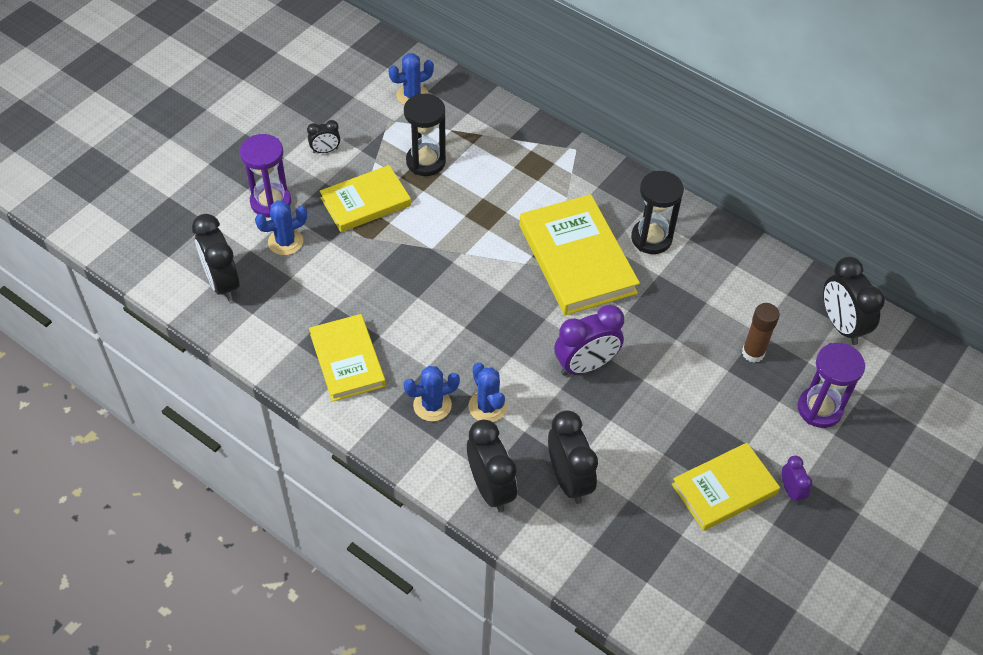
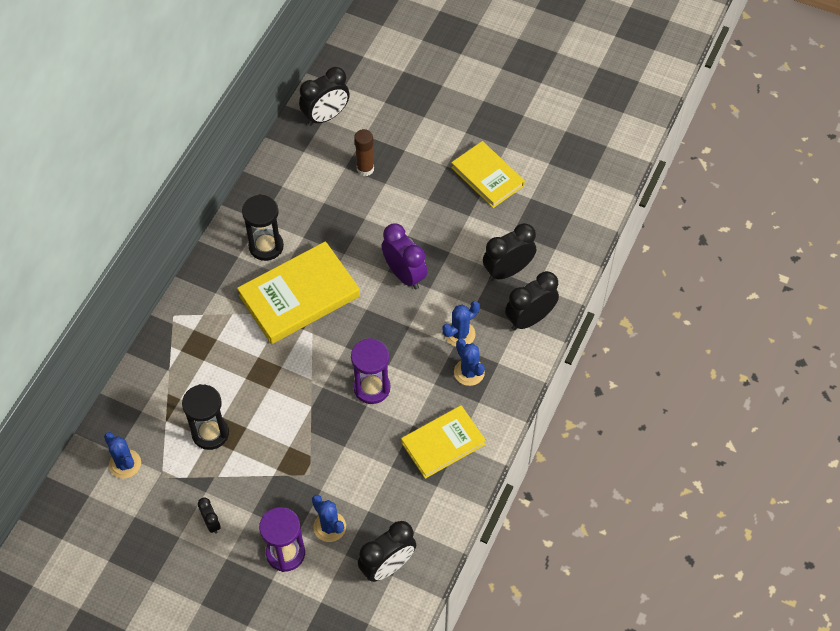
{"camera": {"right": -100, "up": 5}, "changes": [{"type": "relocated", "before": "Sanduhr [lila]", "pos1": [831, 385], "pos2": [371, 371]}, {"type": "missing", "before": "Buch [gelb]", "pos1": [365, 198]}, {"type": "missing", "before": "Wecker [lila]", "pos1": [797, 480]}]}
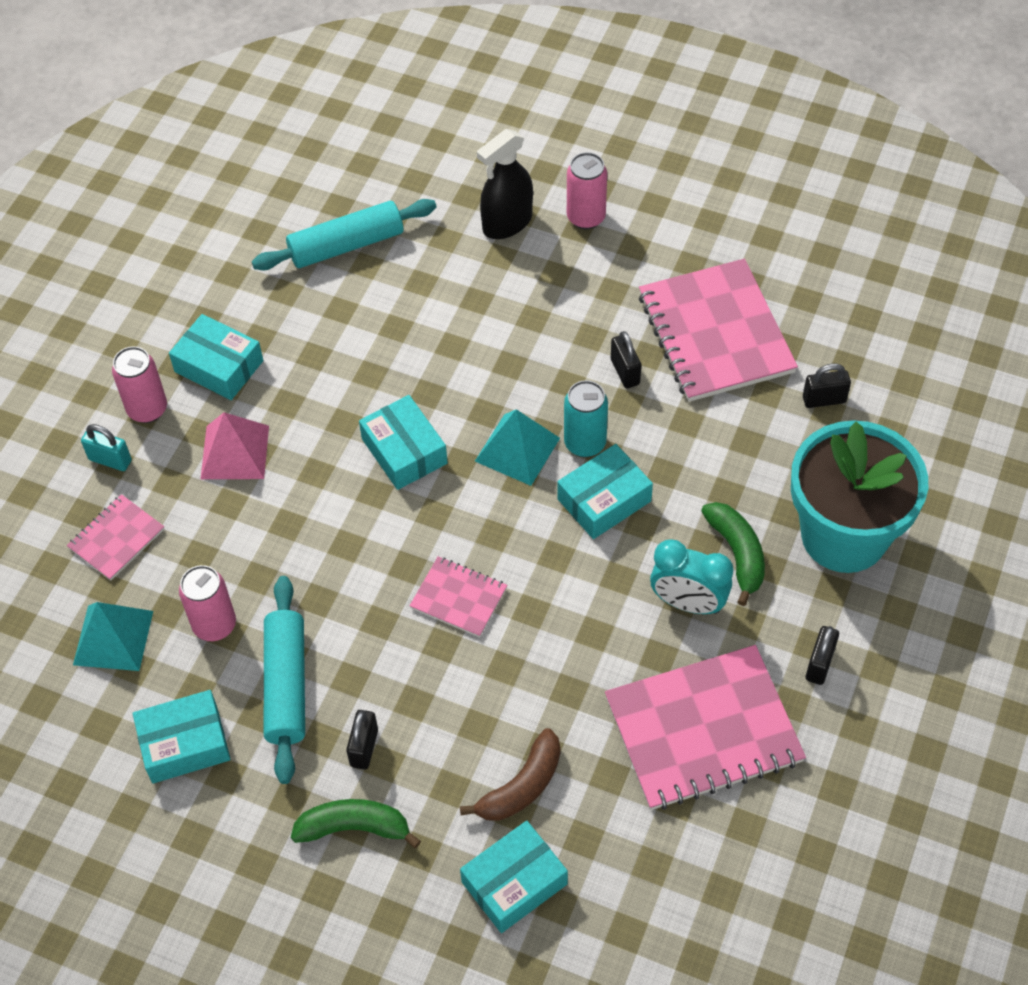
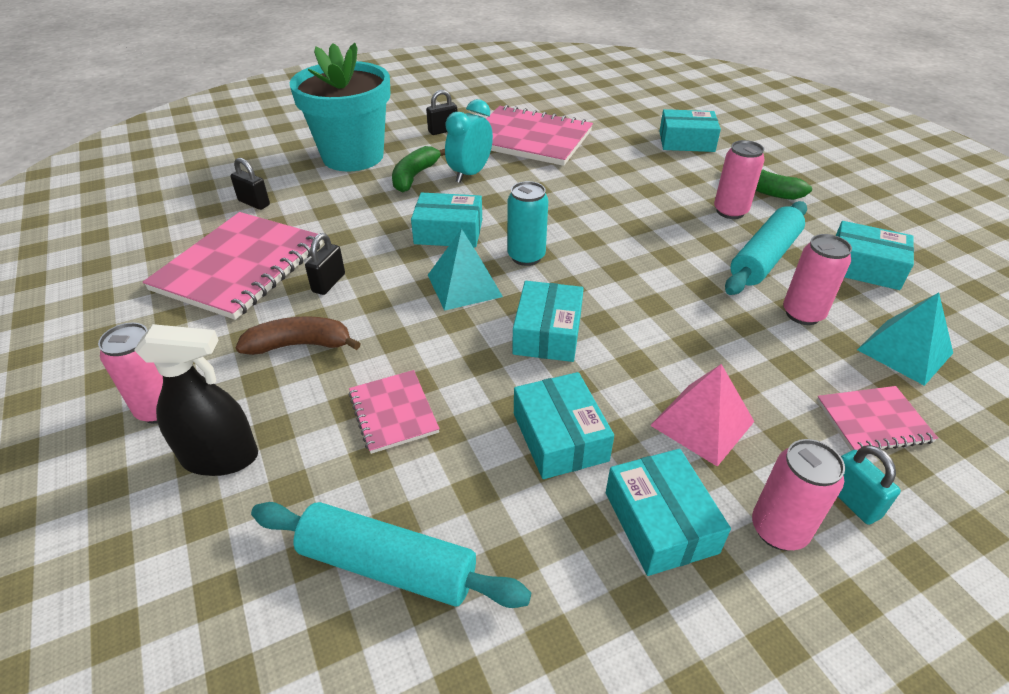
{"camera": {"right": -140, "up": -15}, "changes": [{"type": "relocated", "before": "Banane [braun]", "pos1": [510, 774], "pos2": [298, 335]}, {"type": "relocated", "before": "Notizbuch [rosa]", "pos1": [458, 596], "pos2": [394, 412]}, {"type": "spun", "before": "Wecker [türkis]", "pos1": [691, 576], "pos2": [469, 141], "turn": -120}, {"type": "relocated", "before": "Dose [türkis]", "pos1": [586, 418], "pos2": [527, 223]}, {"type": "appeared", "after": "Schachtel [türkis]", "pos2": [564, 425]}, {"type": "exchanged", "before": "Vorhängeschloss [schwarz]", "after": "Dose [rosa]", "pos1": [362, 740], "pos2": [739, 179]}]}
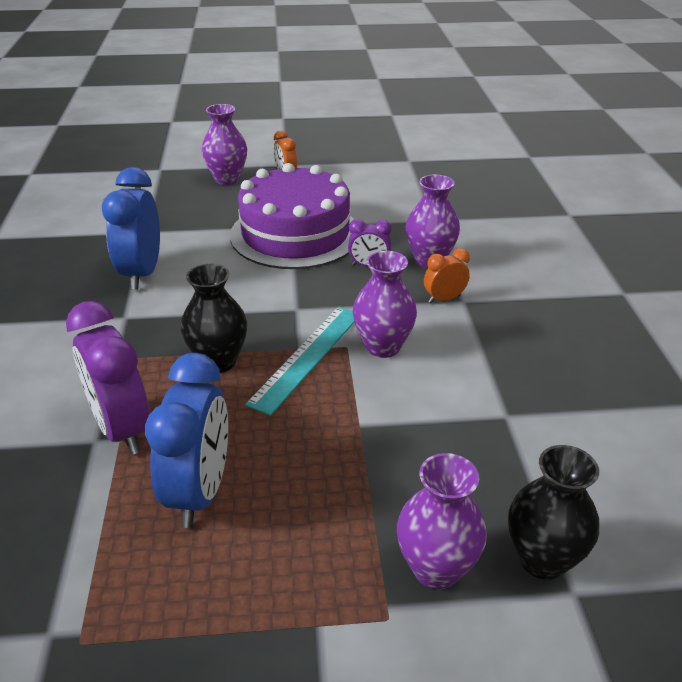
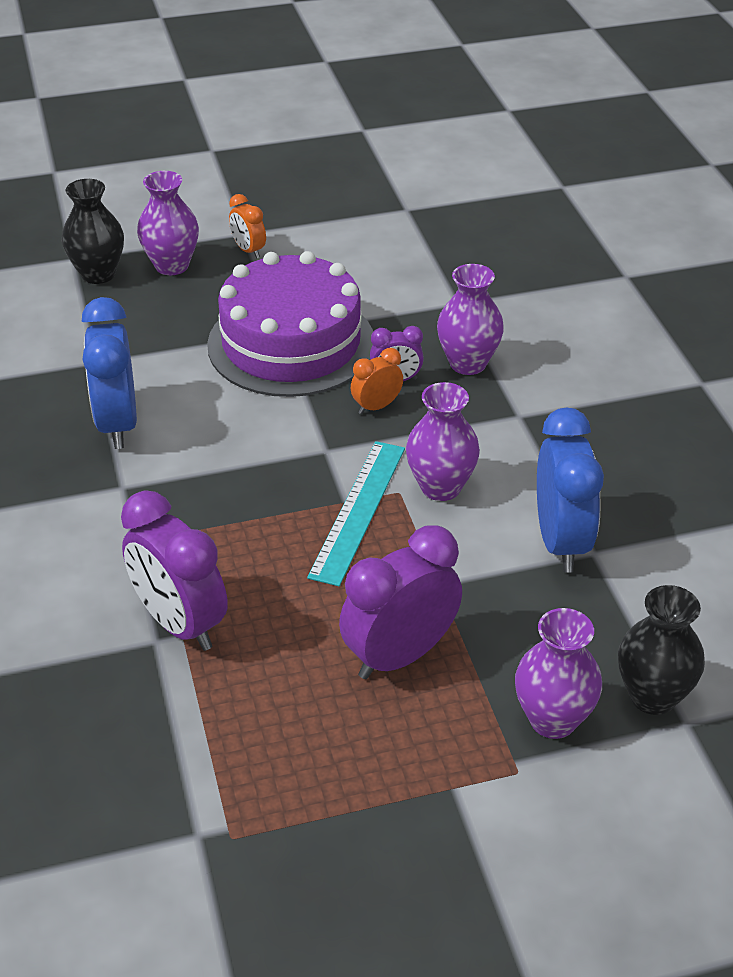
{"camera": {"right": -10, "up": 5}, "changes": [{"type": "relocated", "before": "Vase [schwarz]", "pos1": [214, 318], "pos2": [93, 231]}, {"type": "appeared", "after": "Wecker [lila]", "pos2": [400, 602]}, {"type": "relocated", "before": "Wecker [orange]", "pos1": [447, 275], "pos2": [377, 381]}, {"type": "relocated", "before": "Wecker [blau]", "pos1": [186, 440], "pos2": [570, 490]}]}
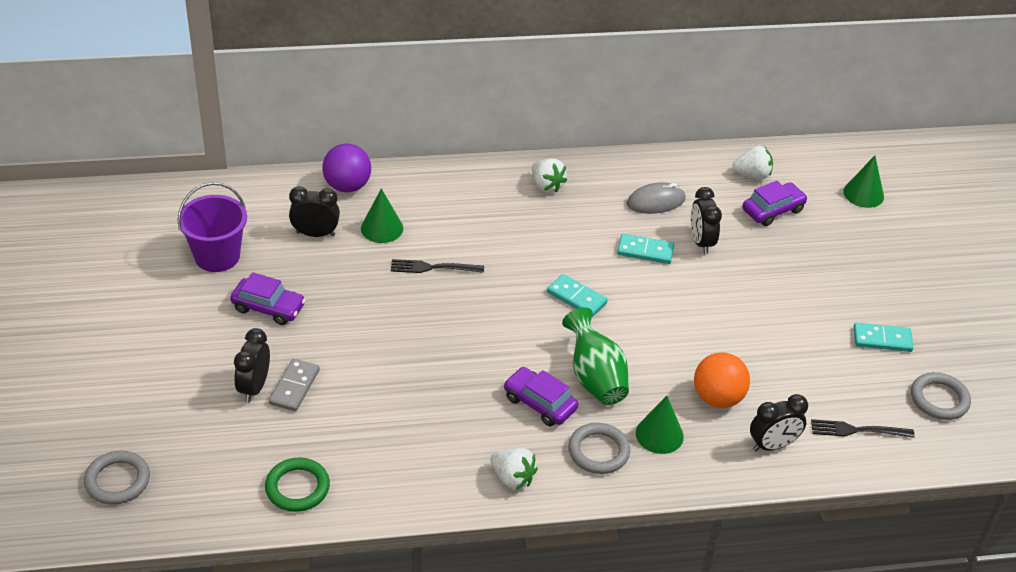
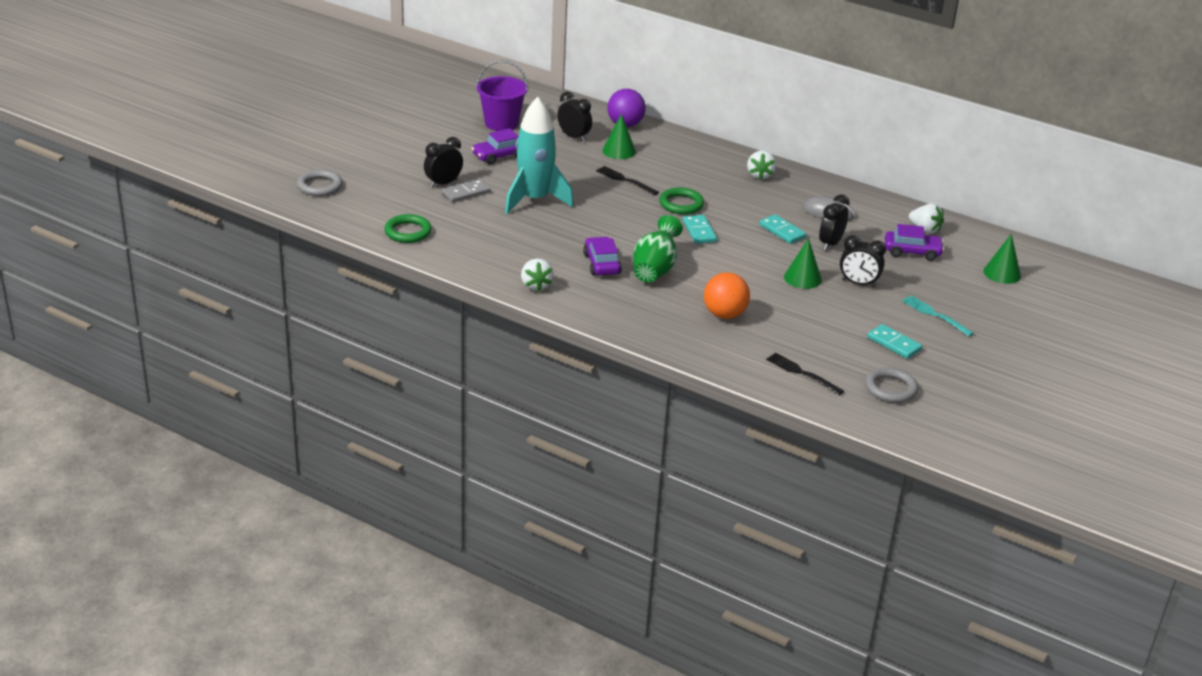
{"camera": {"right": 40, "up": -10}, "changes": [{"type": "spun", "before": "Auto [lila]", "pos1": [268, 298], "pos2": [495, 146], "turn": 90}, {"type": "appeared", "after": "Rakete [türkis]", "pos2": [539, 155]}, {"type": "appeared", "after": "Ring [grün]", "pos2": [681, 201]}, {"type": "relocated", "before": "Kegel [grün]", "pos1": [660, 425], "pos2": [803, 263]}, {"type": "relocated", "before": "Wecker [schwarz]", "pos1": [779, 422], "pos2": [863, 261]}, {"type": "appeared", "after": "Gabel [türkis]", "pos2": [938, 315]}, {"type": "missing", "before": "Ring [grau]", "pos1": [599, 448]}]}
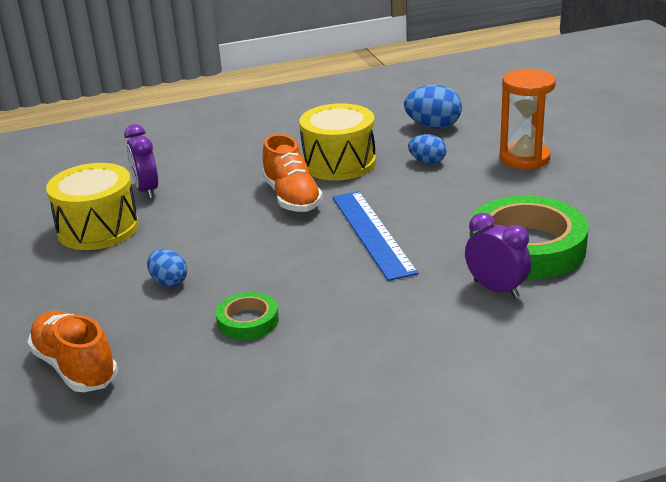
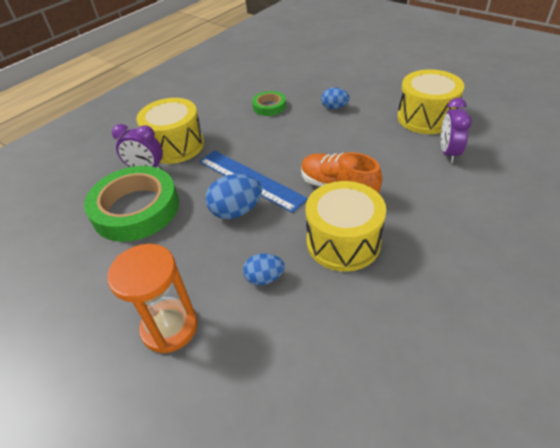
{"camera": {"right": 150, "up": 15}, "changes": [{"type": "appeared", "after": "Trommel [gelb]", "pos2": [170, 131]}, {"type": "relocated", "before": "Ei [blau]", "pos1": [433, 107], "pos2": [233, 196]}, {"type": "spun", "before": "Wecker [lila]", "pos1": [141, 161], "pos2": [456, 130], "turn": -120}, {"type": "missing", "before": "Schuh [orange]", "pos1": [72, 351]}]}
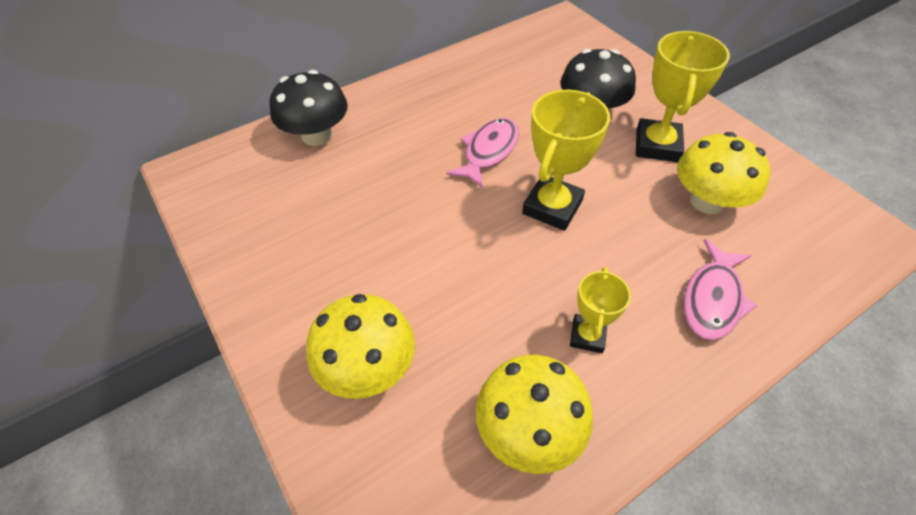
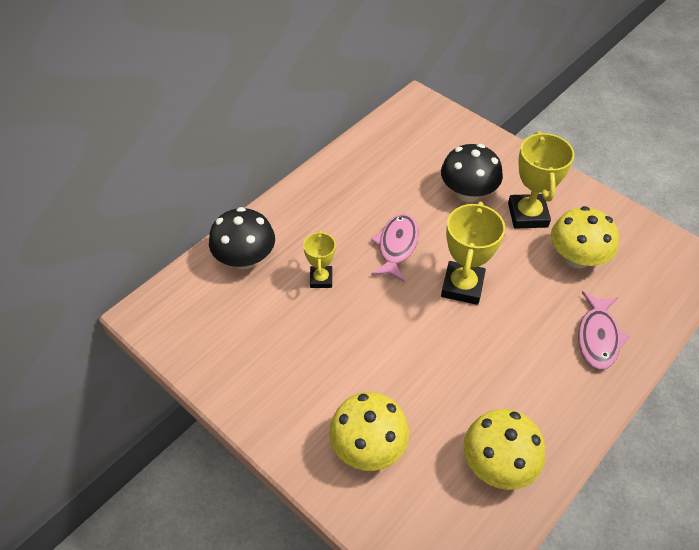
{"camera": {"right": -15, "up": 0}, "changes": [{"type": "relocated", "before": "Pokal [gelb]", "pos1": [600, 310], "pos2": [319, 259]}]}
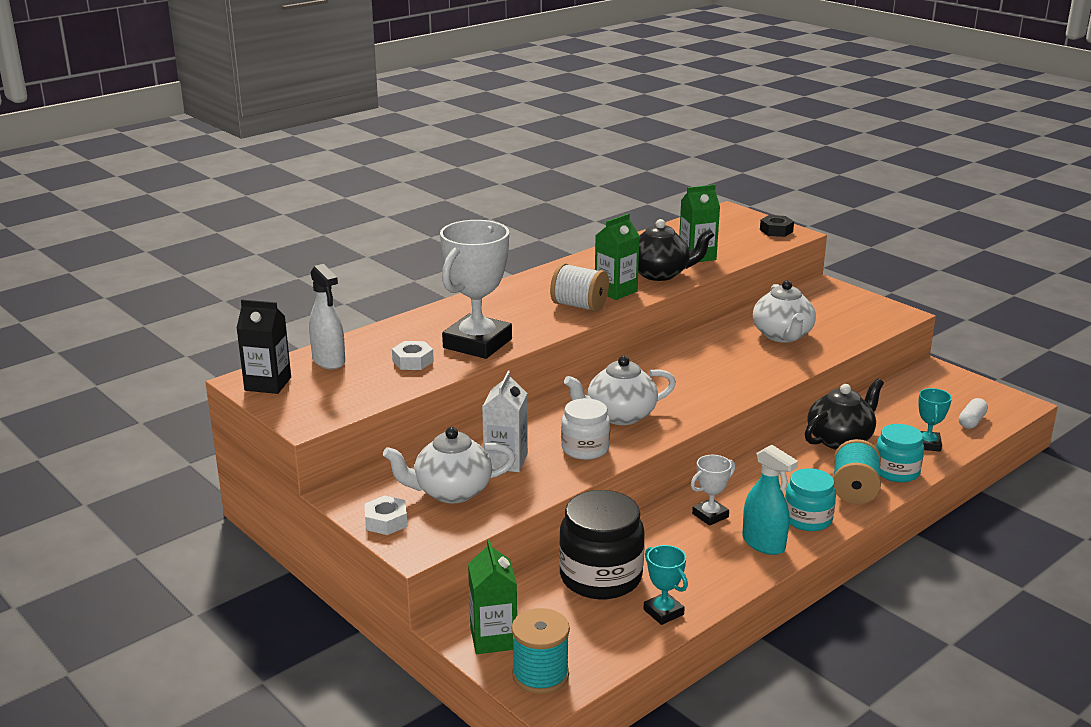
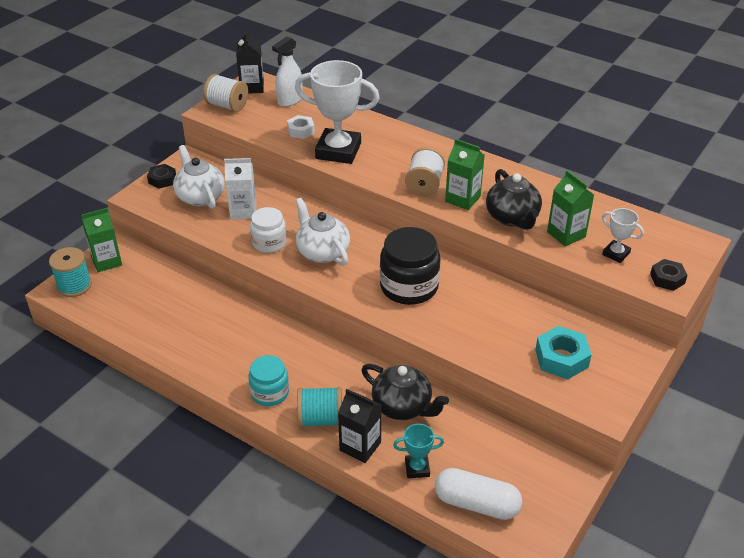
{"camera": {"right": 75, "up": 15}, "changes": [{"type": "colour", "before": "Sechskantmutter [weiß]", "after": "Sechskantmutter [schwarz]", "pos1": [386, 515], "pos2": [161, 176]}, {"type": "appeared", "after": "Garnrolle [weiß]", "pos2": [225, 93]}, {"type": "exchanged", "before": "Einmachglas [türkis]", "after": "Getränkekarton [schwarz]", "pos1": [900, 453], "pos2": [359, 426]}, {"type": "relocated", "before": "Einmachglas [schwarz]", "pos1": [602, 544], "pos2": [410, 266]}, {"type": "size", "before": "Kapsel [weiß]", "pos1": [973, 413], "pos2": [479, 494], "scale": 1.84}, {"type": "appeared", "after": "Sechskantmutter [türkis]", "pos2": [563, 352]}, {"type": "relocated", "before": "Pokal [weiß]", "pos1": [713, 490], "pos2": [623, 235]}, {"type": "missing", "before": "Pokal [türkis]", "pos1": [665, 585]}, {"type": "missing", "before": "Sprühflasche [türkis]", "pos1": [770, 500]}, {"type": "missing", "before": "Teekanne [weiß]", "pos1": [784, 311]}]}
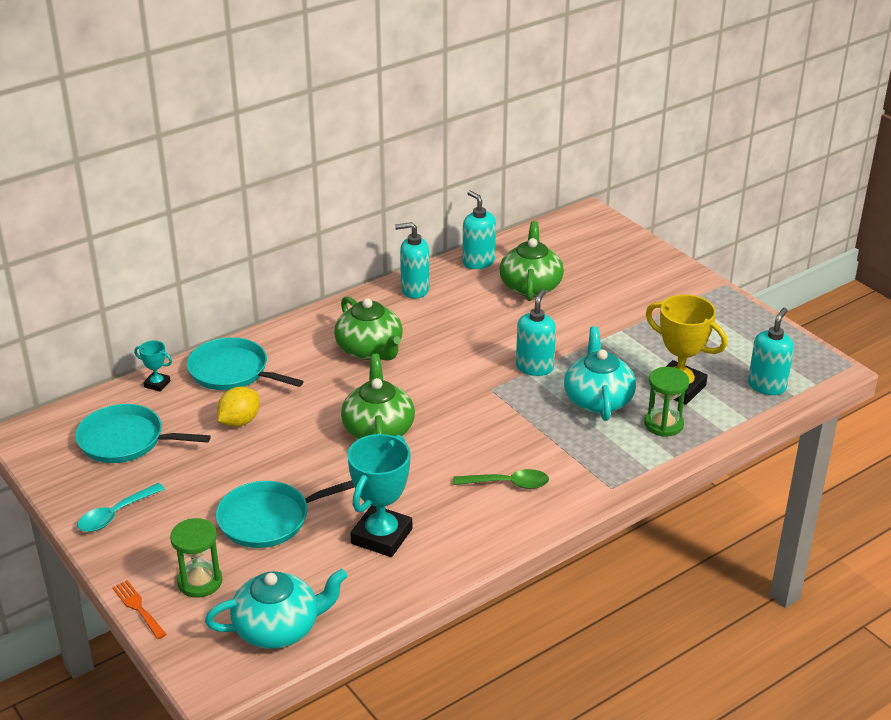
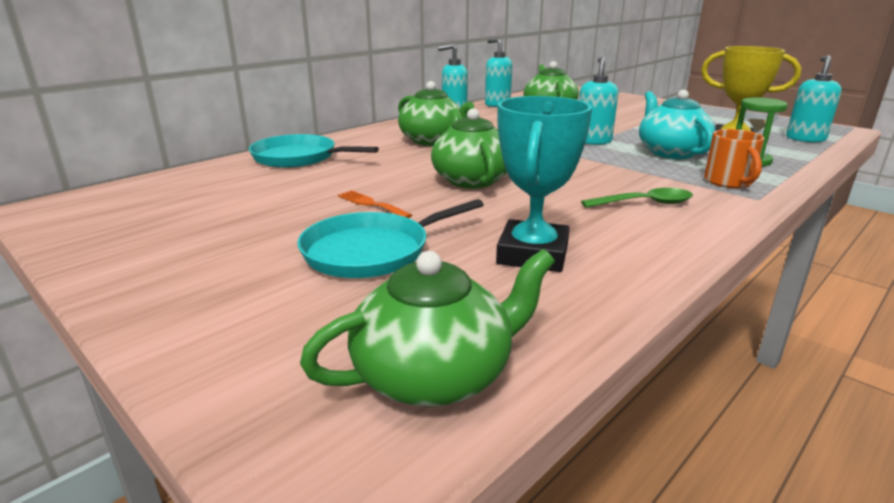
{"camera": {"right": -10, "up": -10}, "changes": [{"type": "colour", "before": "Teekanne [türkis]", "after": "Teekanne [grün]", "pos1": [276, 609], "pos2": [427, 328]}, {"type": "relocated", "before": "Gabel [orange]", "pos1": [139, 609], "pos2": [375, 204]}, {"type": "appeared", "after": "Tasse [orange]", "pos2": [734, 158]}, {"type": "missing", "before": "Pfanne [türkis]", "pos1": [143, 433]}, {"type": "missing", "before": "Löffel [türkis]", "pos1": [121, 507]}, {"type": "missing", "before": "Pokal [türkis]", "pos1": [153, 366]}, {"type": "missing", "before": "Sanduhr [grün]", "pos1": [196, 558]}, {"type": "missing", "before": "Zitrone [gelb]", "pos1": [238, 407]}]}
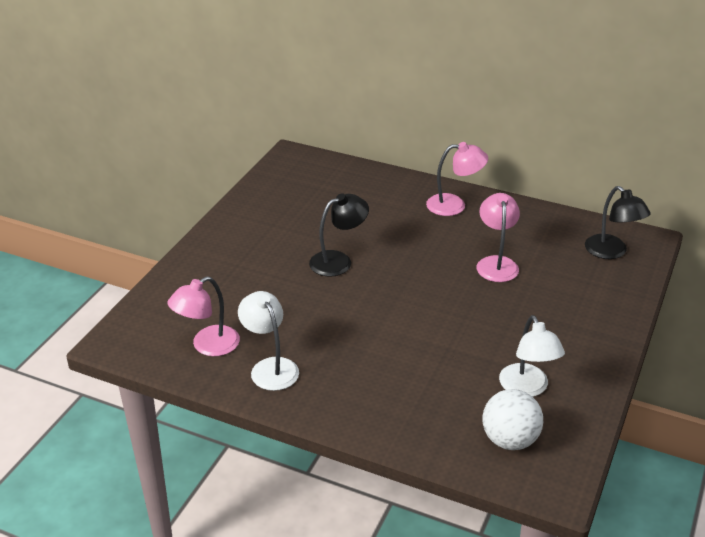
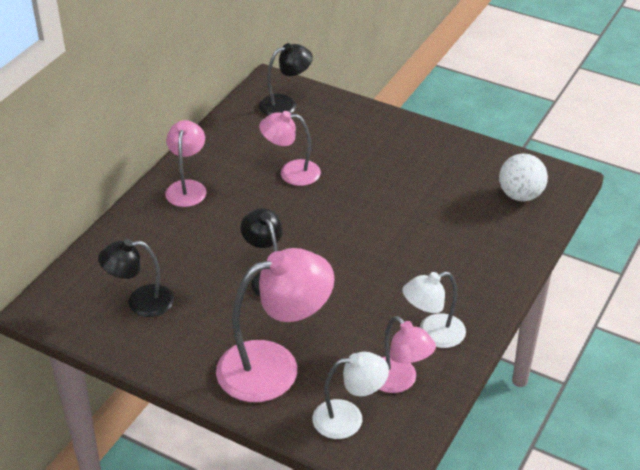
{"camera": {"right": -85, "up": 5}, "changes": [{"type": "appeared", "after": "Lampe [schwarz]", "pos2": [136, 278]}, {"type": "appeared", "after": "Lampe [rosa]", "pos2": [275, 325]}, {"type": "relocated", "before": "Lampe [weiß]", "pos1": [532, 356], "pos2": [350, 395]}]}
